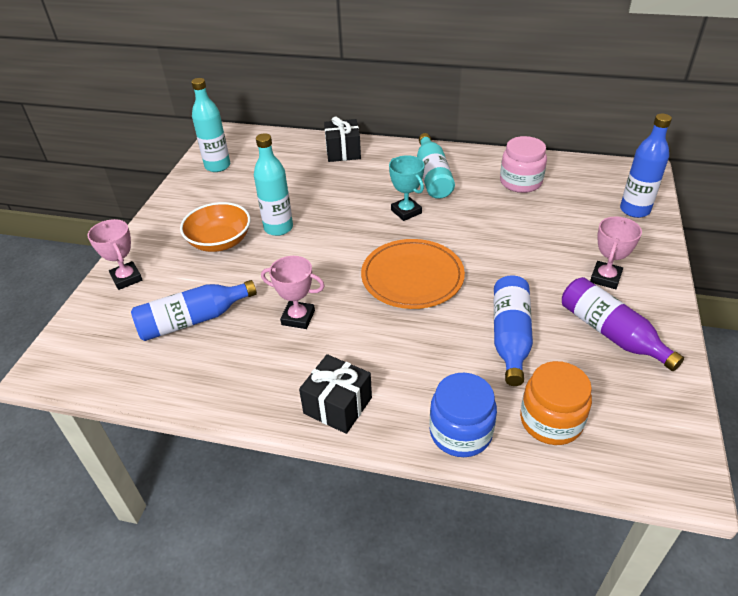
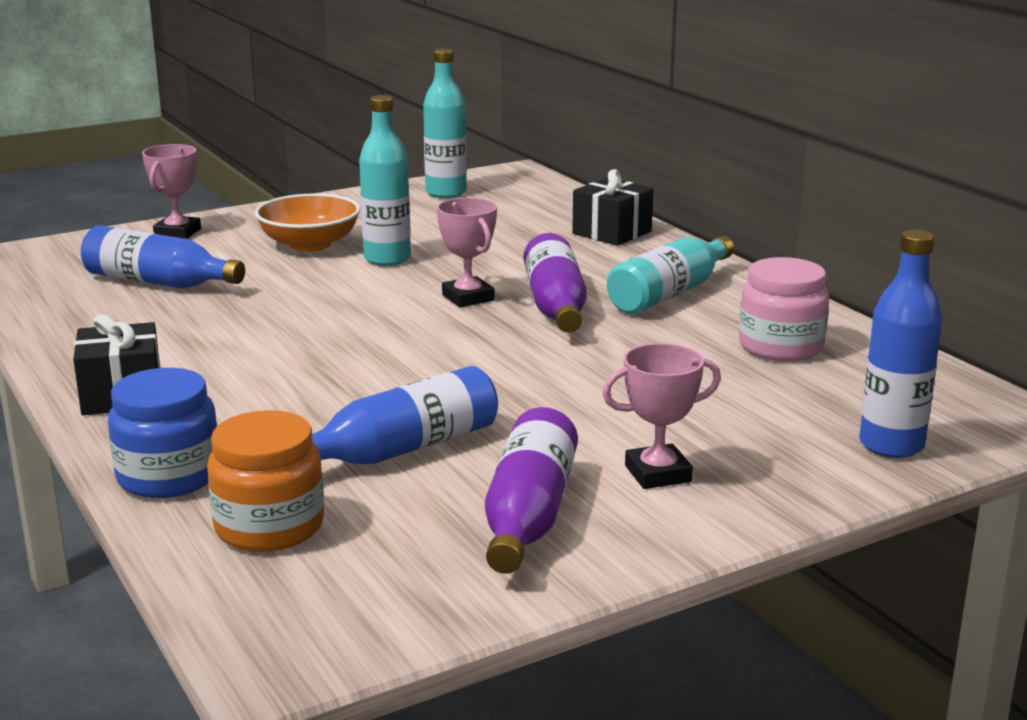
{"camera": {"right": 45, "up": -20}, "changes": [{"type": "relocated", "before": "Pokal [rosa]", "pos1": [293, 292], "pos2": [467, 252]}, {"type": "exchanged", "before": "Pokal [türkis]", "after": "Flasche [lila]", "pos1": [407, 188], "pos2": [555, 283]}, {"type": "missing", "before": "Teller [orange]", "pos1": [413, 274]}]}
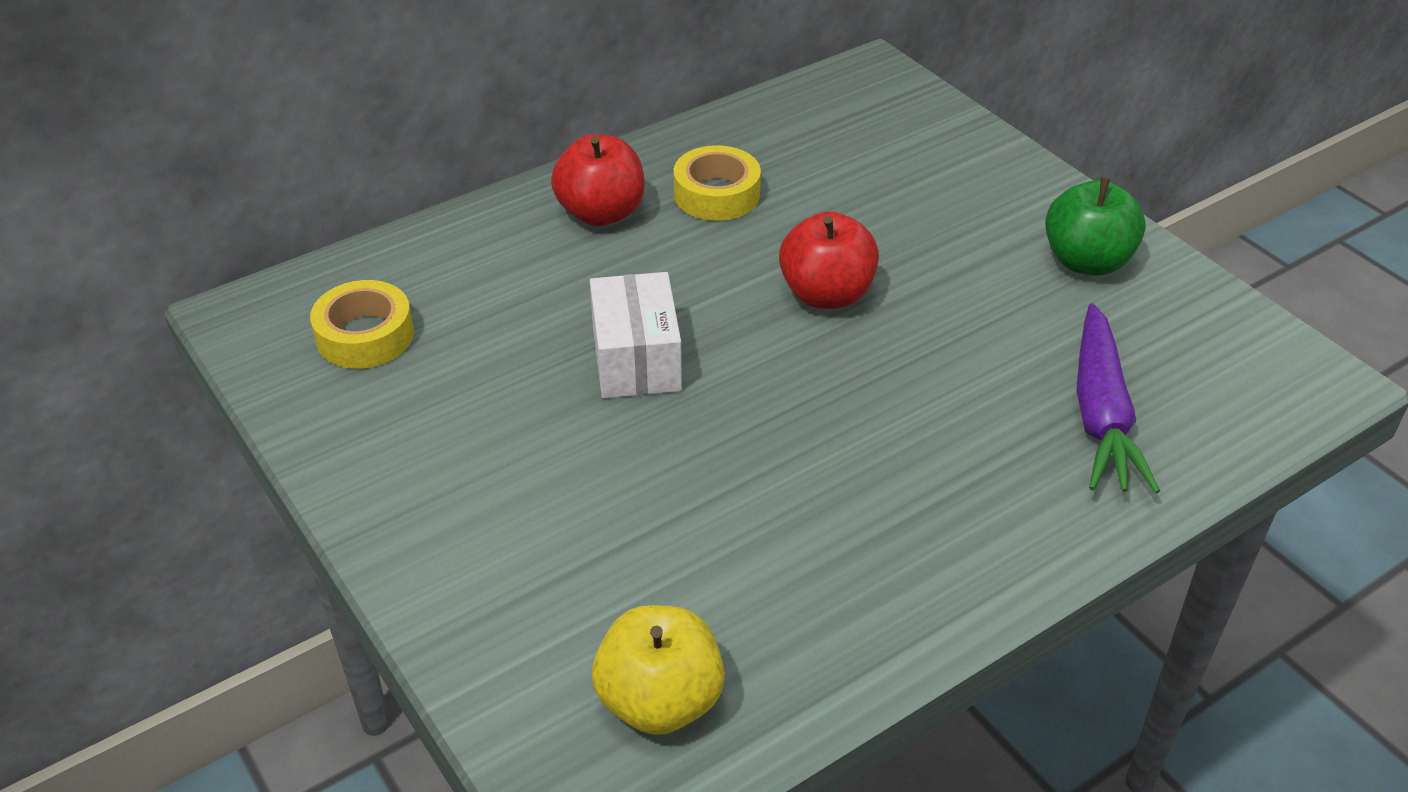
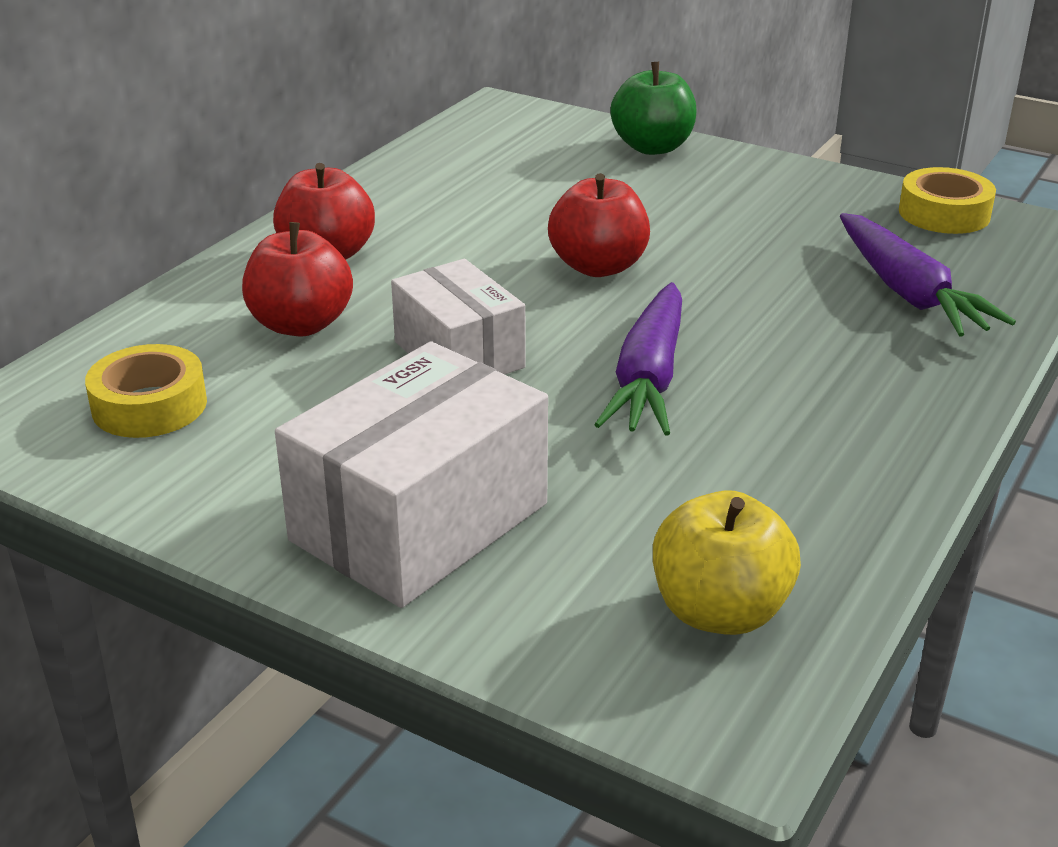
{"camera": {"right": -25, "up": -10}, "changes": [{"type": "appeared", "after": "Apfel [rot]", "pos2": [297, 279]}, {"type": "appeared", "after": "Schachtel [weiß]", "pos2": [411, 475]}, {"type": "appeared", "after": "Karotte [lila]", "pos2": [638, 359]}, {"type": "relocated", "before": "Apfel [grün]", "pos1": [1095, 226], "pos2": [653, 108]}, {"type": "relocated", "before": "Klebeband [gelb]", "pos1": [717, 183], "pos2": [947, 200]}]}
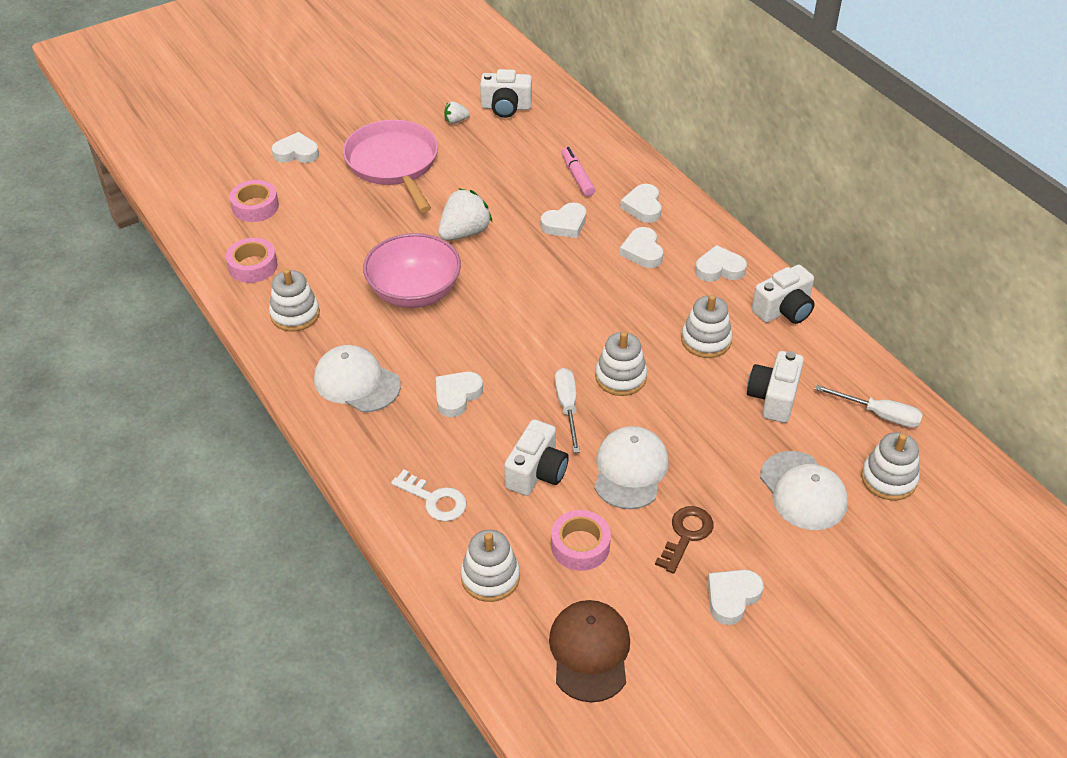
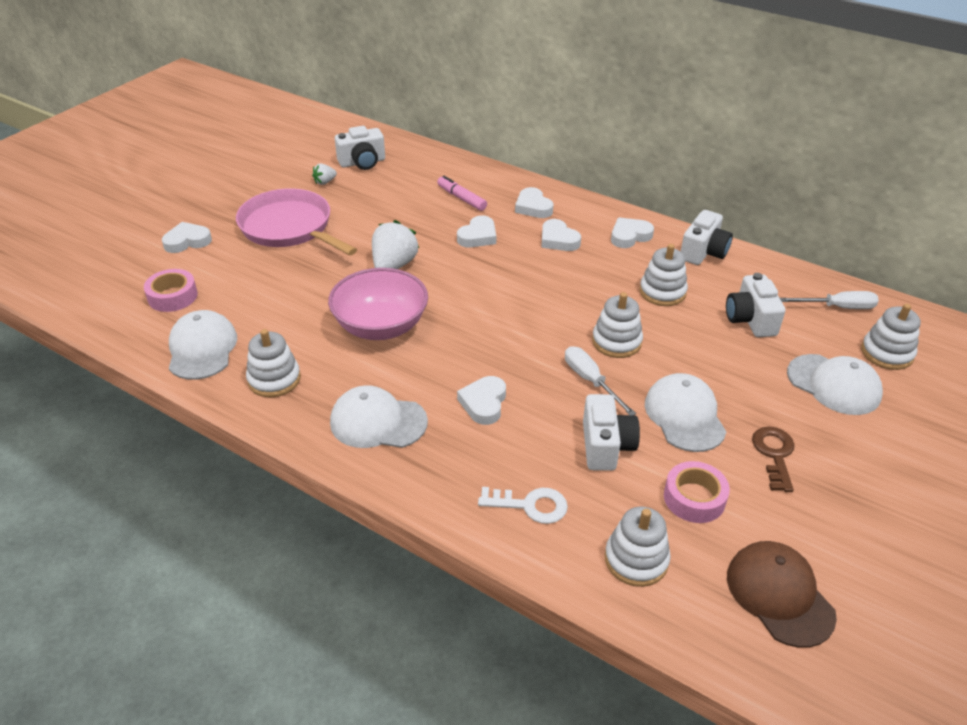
{"camera": {"right": -25, "up": -5}, "changes": [{"type": "exchanged", "before": "Klebeband [rosa]", "after": "Kappe [weiß]", "pos1": [251, 260], "pos2": [203, 345]}, {"type": "missing", "before": "Herz [weiß]", "pos1": [735, 597]}]}
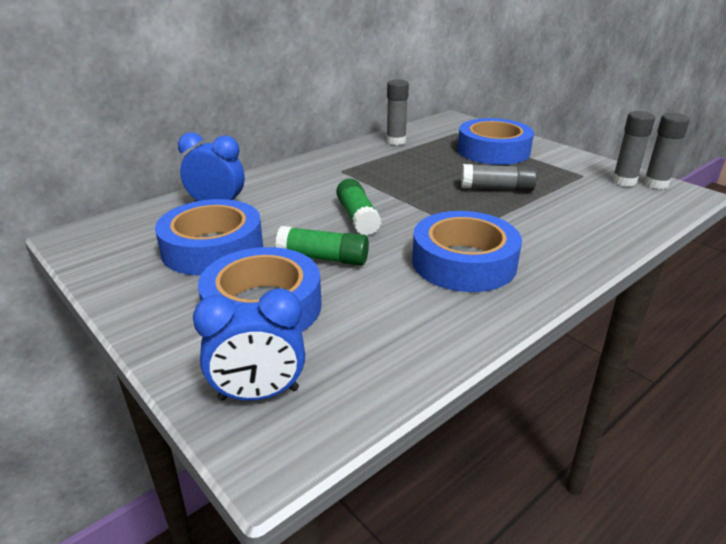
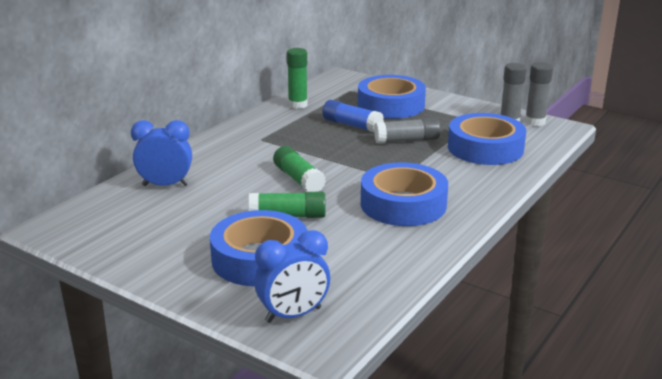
{"camera": {"right": -15, "up": -5}, "changes": [{"type": "colour", "before": "Klebestift [grau]", "after": "Klebestift [grün]", "pos1": [397, 112], "pos2": [297, 78]}, {"type": "appeared", "after": "Klebestift [blau]", "pos2": [353, 116]}, {"type": "relocated", "before": "Klebeband [blau]", "pos1": [209, 237], "pos2": [487, 139]}]}
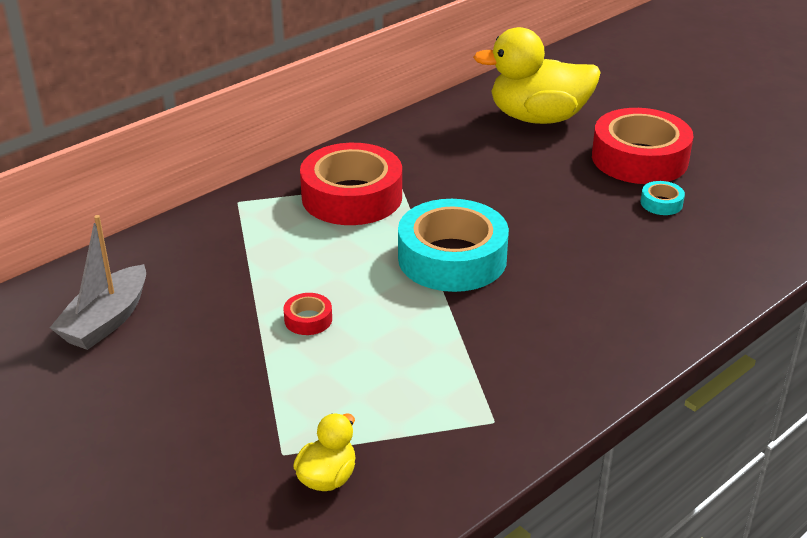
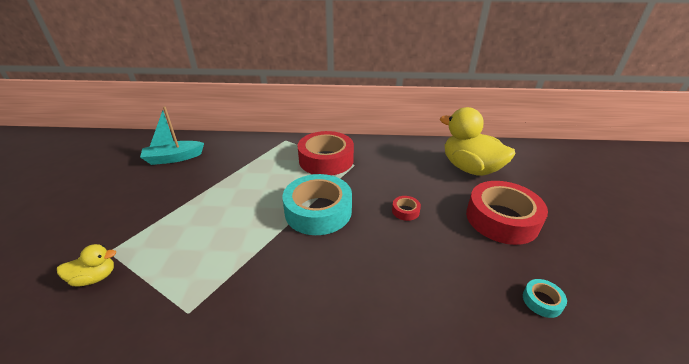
{"camera": {"right": 45, "up": 0}, "changes": [{"type": "colour", "before": "Boot [grau]", "after": "Boot [türkis]", "pos1": [98, 282], "pos2": [172, 135]}, {"type": "relocated", "before": "Klebeband [rot]", "pos1": [307, 314], "pos2": [406, 208]}, {"type": "relocated", "before": "Klebeband [türkis]", "pos1": [663, 198], "pos2": [545, 298]}]}
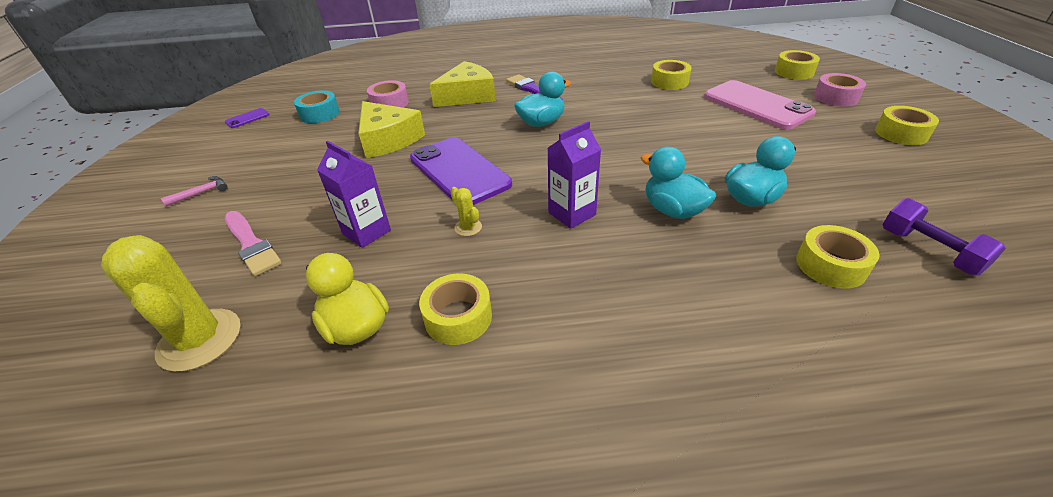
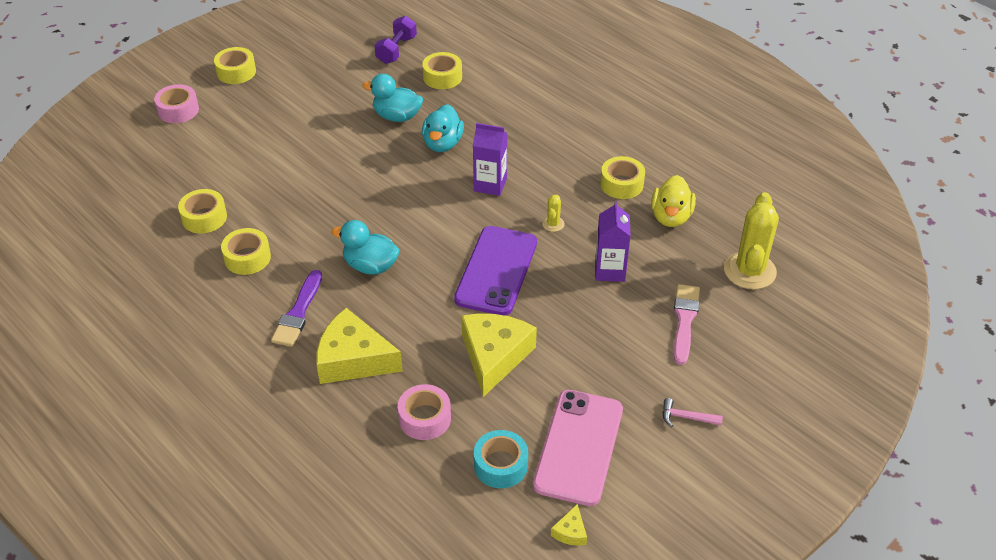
{"camera": {"right": -130, "up": 5}, "changes": [{"type": "relocated", "before": "Klebeband [gelb]", "pos1": [797, 65], "pos2": [246, 251]}, {"type": "relocated", "before": "Handy [rosa]", "pos1": [760, 105], "pos2": [578, 448]}, {"type": "exchanged", "before": "Handy [lila]", "after": "Käse [gelb]", "pos1": [247, 118], "pos2": [569, 525]}]}
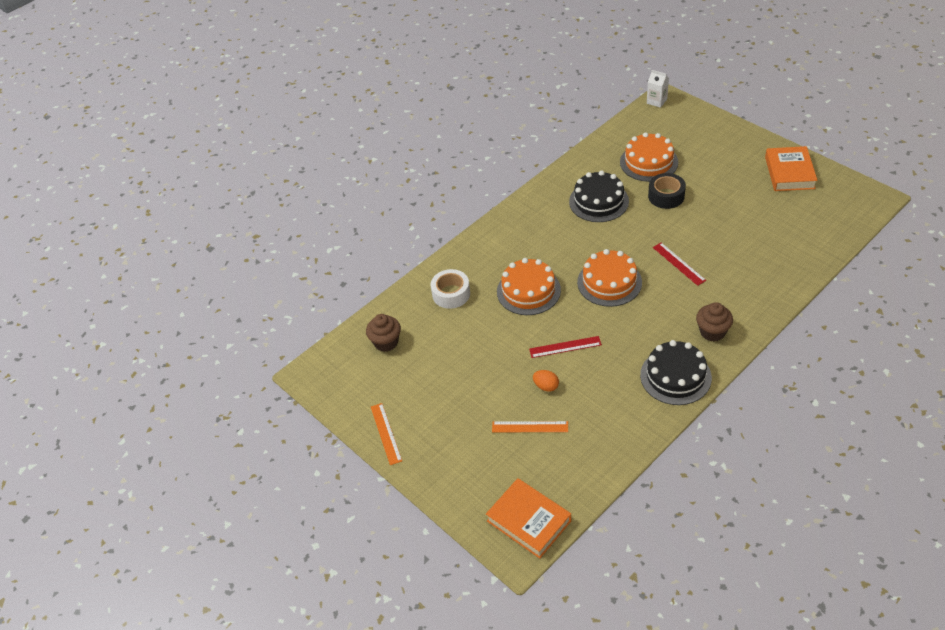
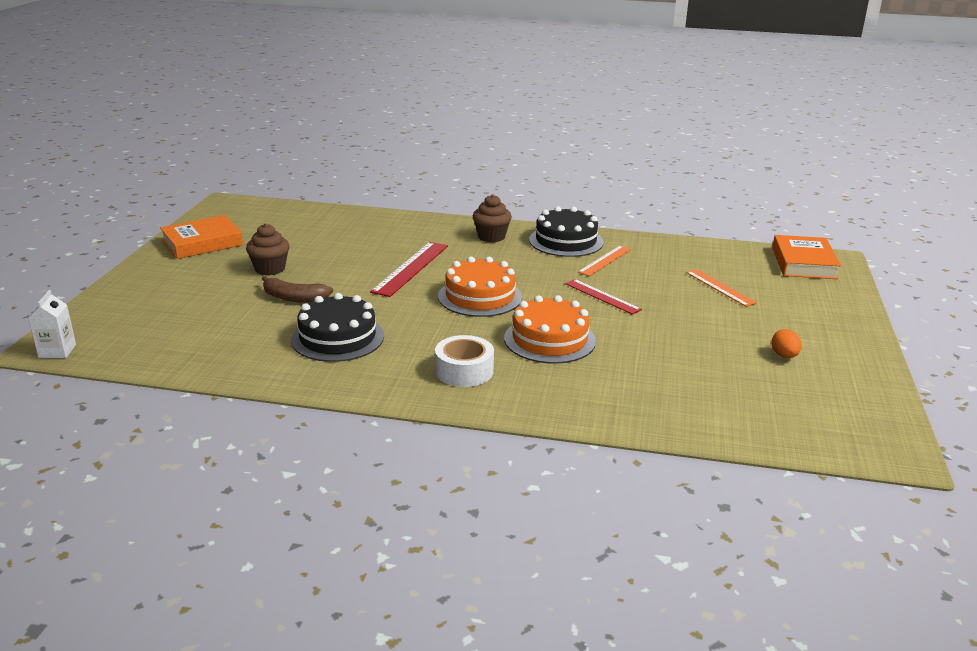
{"camera": {"right": -130, "up": -20}, "changes": [{"type": "relocated", "before": "Muffin [braun]", "pos1": [383, 333], "pos2": [268, 249]}, {"type": "exchanged", "before": "Klebeband [schwarz]", "after": "Banane [braun]", "pos1": [667, 191], "pos2": [297, 289]}, {"type": "size", "before": "Lineal [rot]", "pos1": [679, 264], "pos2": [409, 269], "scale": 1.54}, {"type": "relocated", "before": "Klebeband [weiß]", "pos1": [450, 289], "pos2": [464, 361]}, {"type": "relocated", "before": "Lineal [orange]", "pos1": [386, 434], "pos2": [605, 260]}, {"type": "relocated", "before": "Ei [orange]", "pos1": [546, 381], "pos2": [786, 343]}, {"type": "missing", "before": "Kuchen [orange]", "pos1": [649, 157]}]}
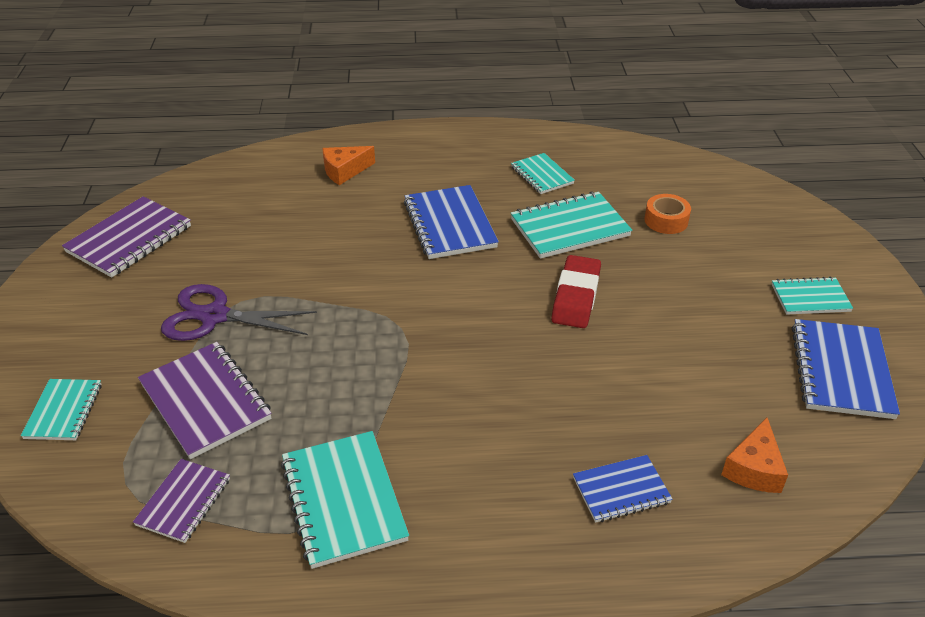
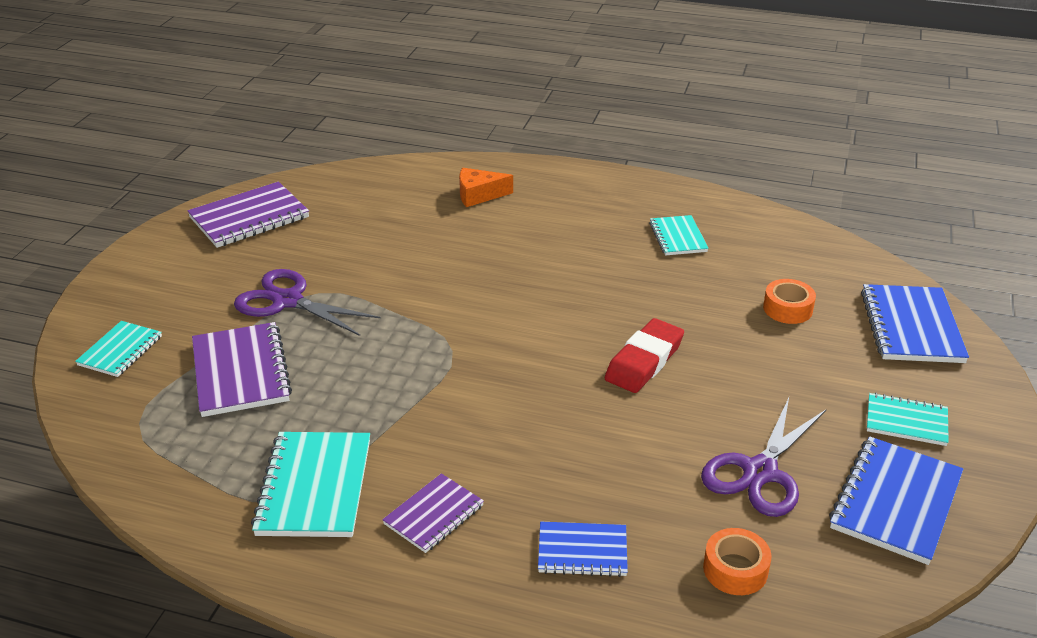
{"camera": {"right": 20, "up": -5}, "changes": [{"type": "relocated", "before": "Notizbuch [lila]", "pos1": [181, 501], "pos2": [433, 513]}, {"type": "appeared", "after": "Schere [lila]", "pos2": [763, 457]}, {"type": "exchanged", "before": "Käse [orange]", "after": "Klebeband [orange]", "pos1": [754, 455], "pos2": [737, 561]}, {"type": "relocated", "before": "Notizbuch [blau]", "pos1": [451, 222], "pos2": [915, 323]}, {"type": "missing", "before": "Notizbuch [türkis]", "pos1": [571, 225]}]}
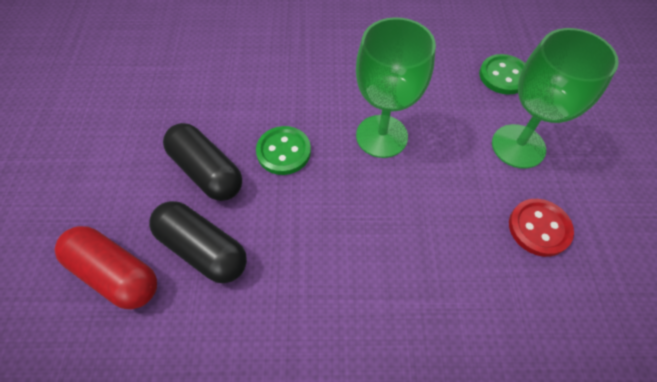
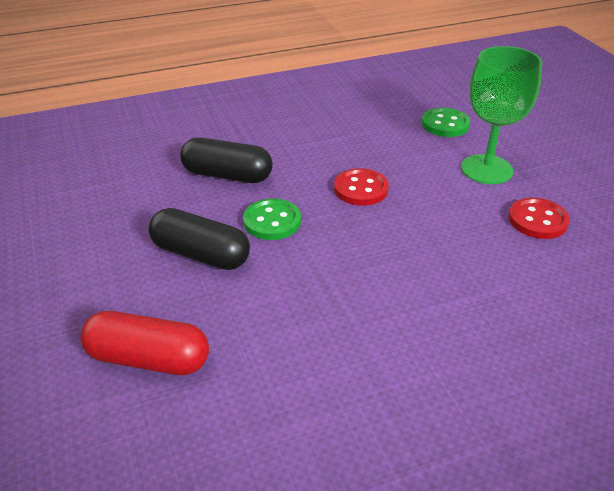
{"camera": {"right": -20, "up": -20}, "changes": [{"type": "relocated", "before": "Kapsel [schwarz]", "pos1": [198, 242], "pos2": [226, 160]}, {"type": "exchanged", "before": "Kelch [grün]", "after": "Knopf [rot]", "pos1": [396, 87], "pos2": [361, 187]}]}
